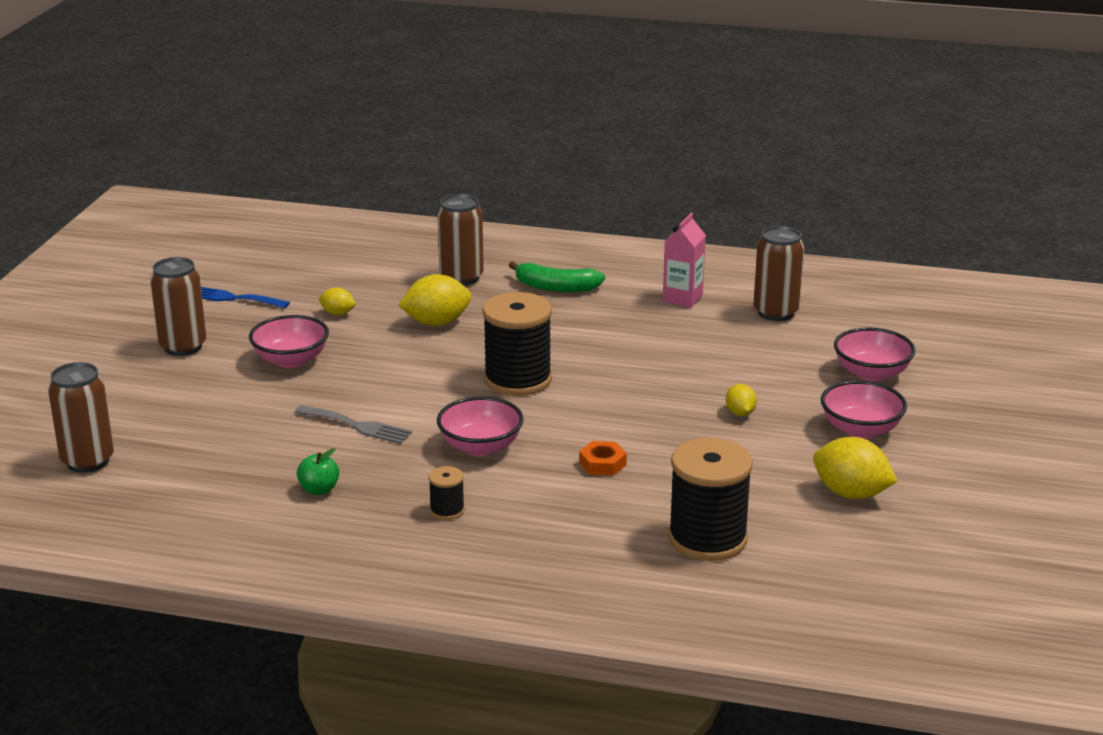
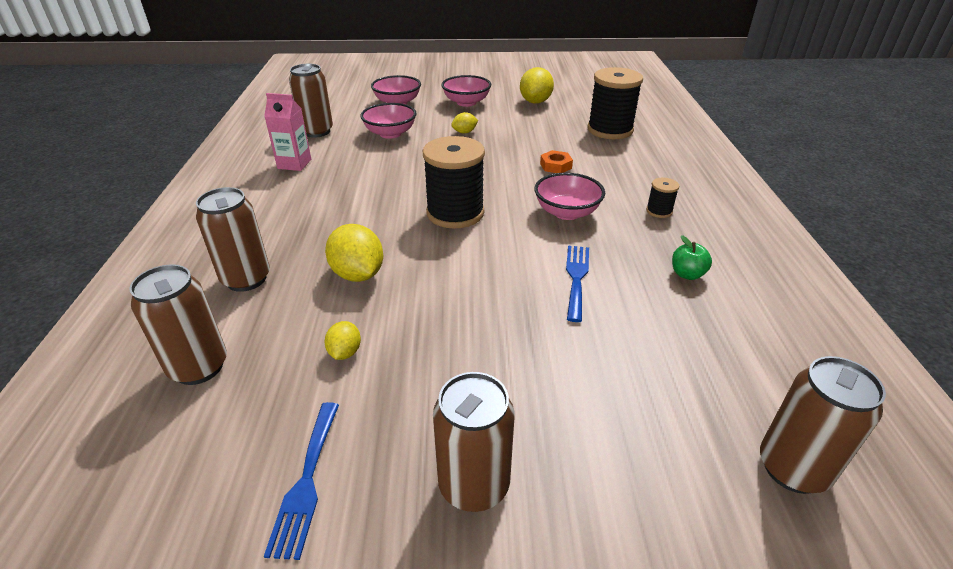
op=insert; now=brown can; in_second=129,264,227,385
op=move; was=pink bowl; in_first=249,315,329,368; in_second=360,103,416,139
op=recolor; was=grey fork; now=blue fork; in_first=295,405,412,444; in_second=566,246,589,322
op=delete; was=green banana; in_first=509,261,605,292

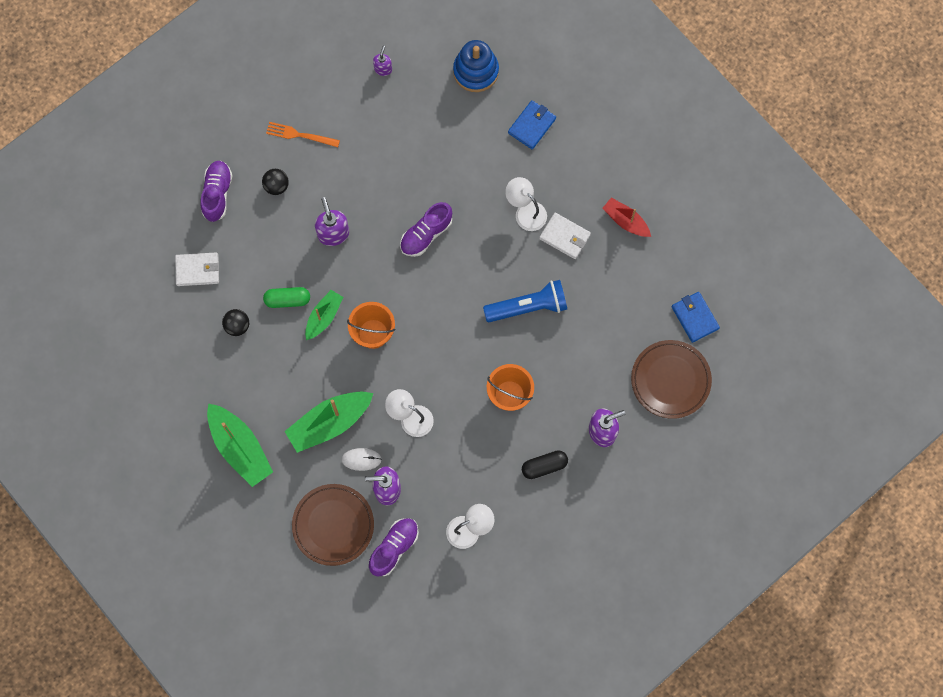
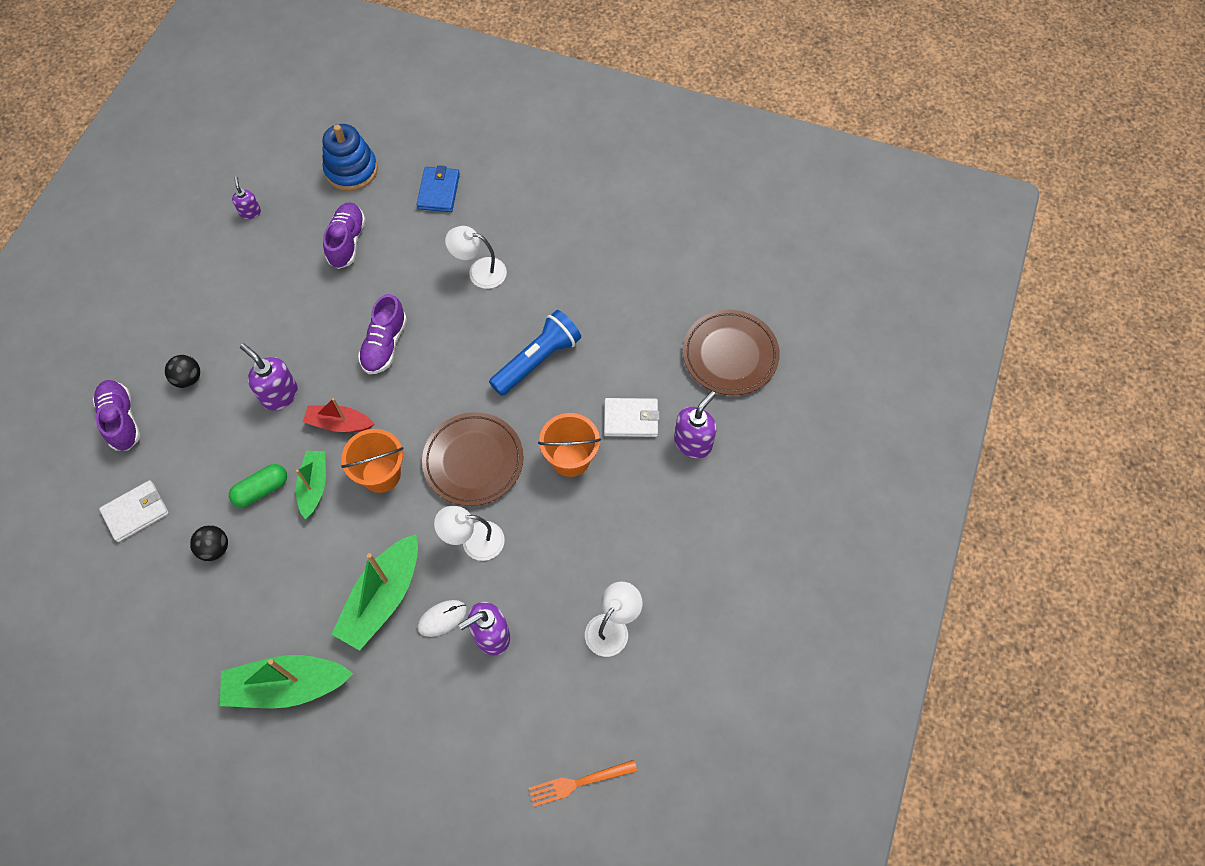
op=rotate; was=green boat; in_first=207,404,273,487; in_second=220,655,353,708; clockwise=150
op=move; was=red boat; in_first=602,198,651,237; in_second=303,398,374,432
op=move; was=purple shoe; in_first=369,518,419,577; in_second=323,202,366,269
op=move; was=brown plate; in_first=292,484,374,566; in_second=422,412,523,506
op=move; was=orange fork; in_first=266,122,340,147; in_second=529,760,637,807
op=move; was=white wallet; in_first=539,213,591,259; in_second=604,398,660,437
op=delete; was=black capsule; in_first=522,450,568,479
op=delete; was=blue wallet; in_first=672,292,720,343

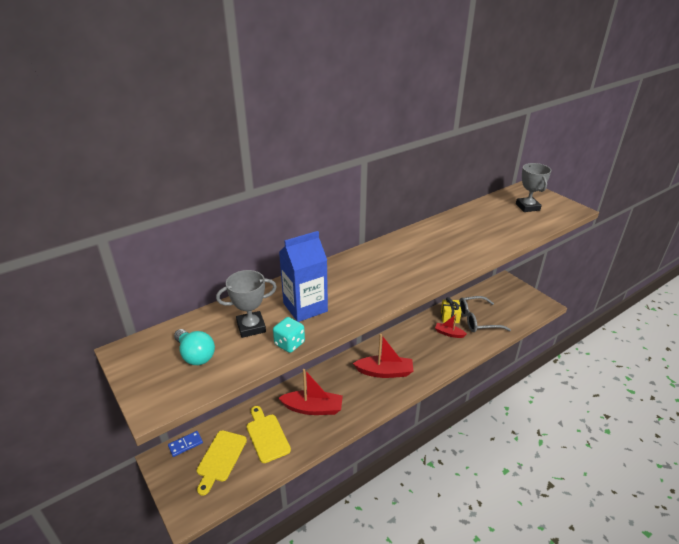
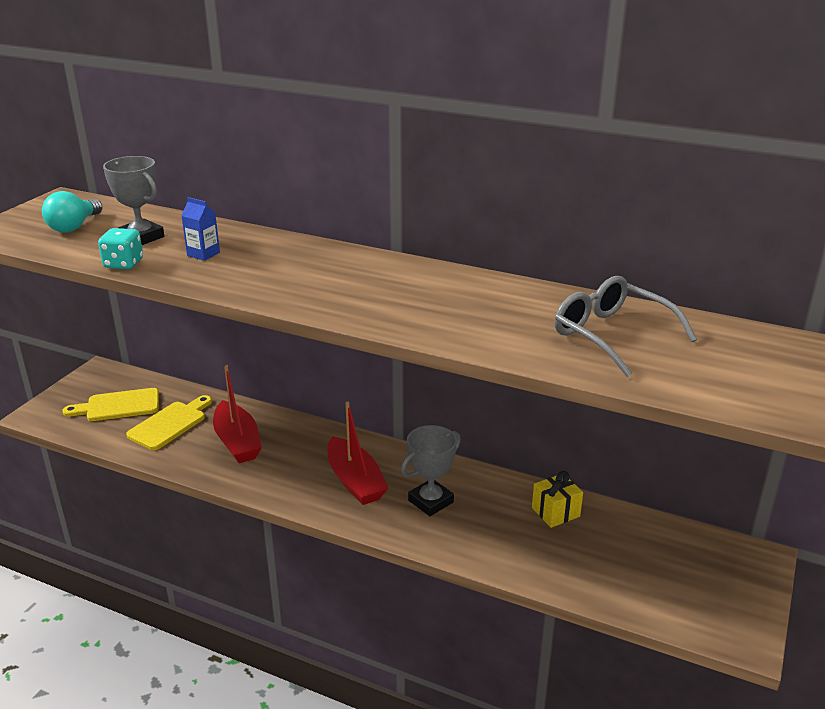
op=resize; was=blue carton; in_first=279,231,328,322; in_second=181,197,220,261; ratio=0.48
op=move; was=grey trophy; in_first=516,163,551,212; in_second=401,425,461,516
op=move; was=grey glasses; in_first=459,296,511,332; in_second=554,276,697,377
op=delete; was=blue domino; in_first=168,431,203,457
op=delete; was=red boat; in_first=435,314,467,338

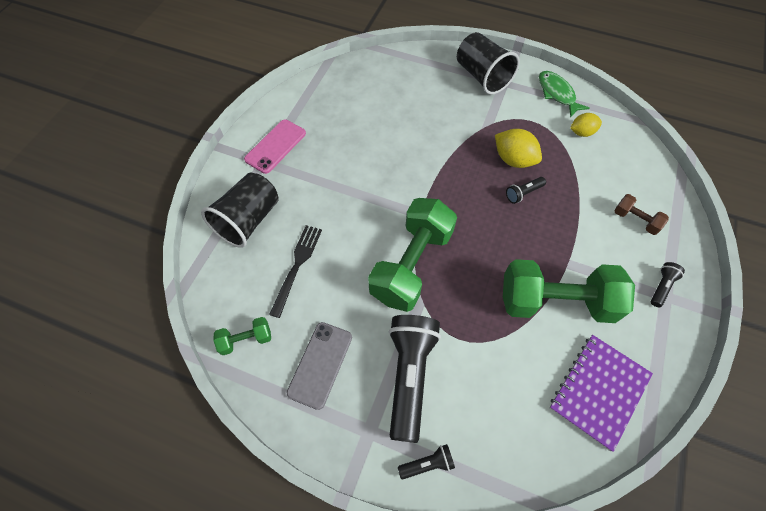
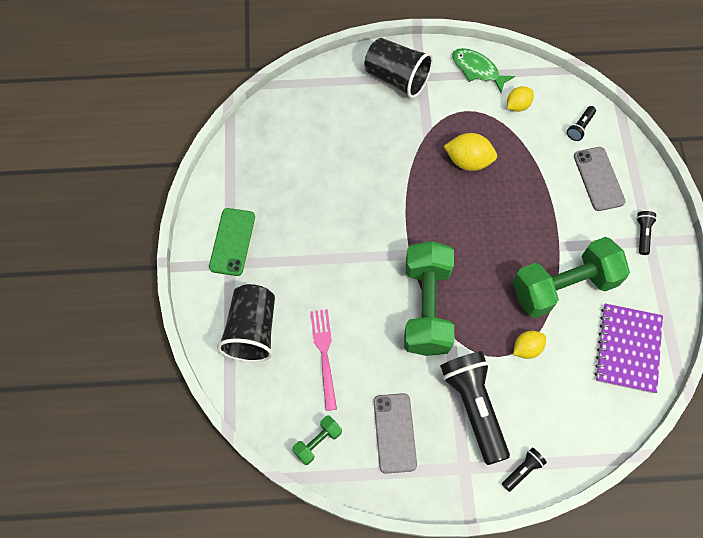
op=recolor; was=pink phone; now=green phone; in_first=244,120,306,174; in_second=209,208,255,276
op=recolor; was=black fork; now=pink fork; in_first=269,225,322,318; in_second=310,309,337,411
op=insert; now=yellow lemon; in_second=513,331,546,359
op=move; was=black flashlight; in_first=506,177,546,204; in_second=567,106,596,141
op=replace; was=brown dumbbell; now=grey phone; in_first=614,194,669,235; in_second=574,147,626,211

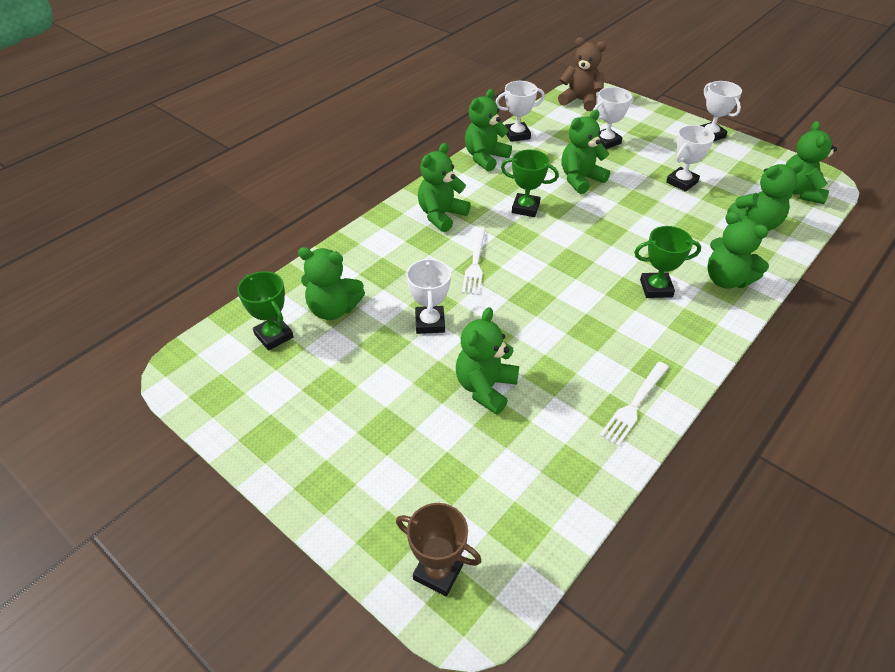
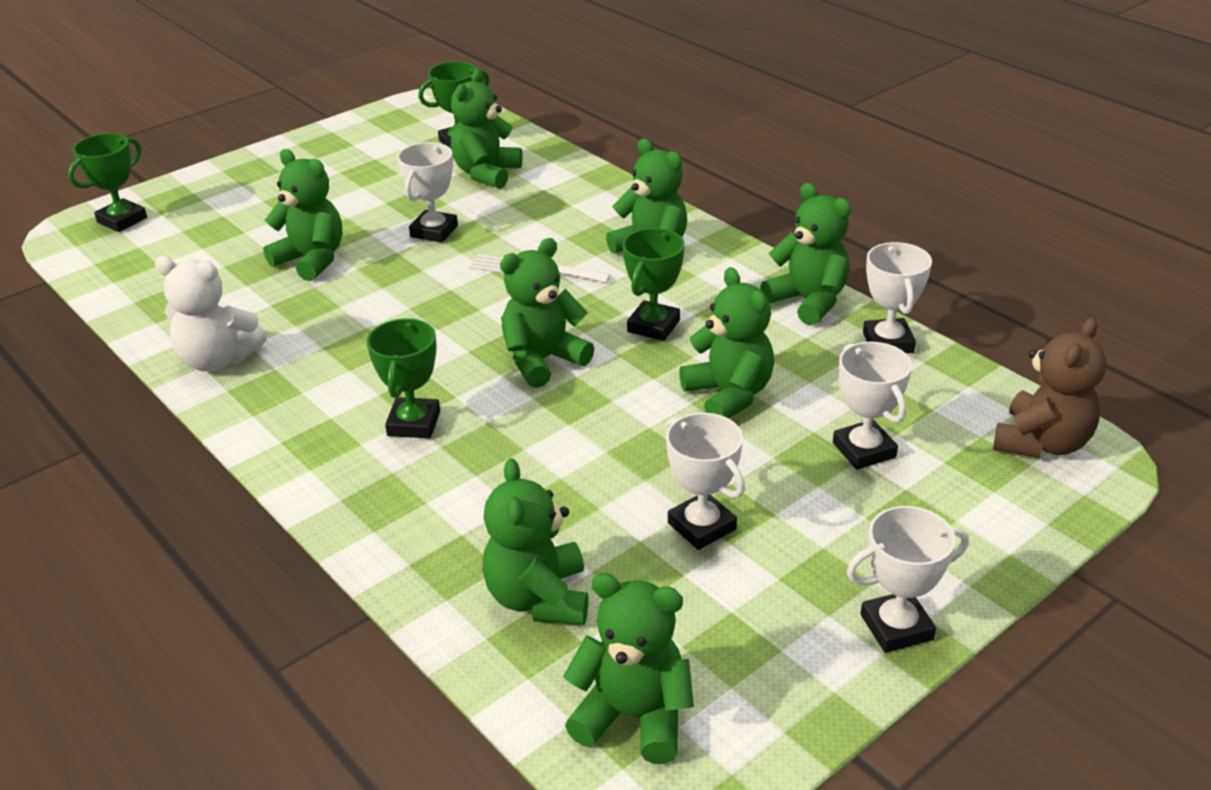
op=recolor; was=brown trophy; now=green trophy; in_first=396,503,481,596; in_second=68,133,147,232
op=replace; was=white fork; now=white teddy bear; in_first=599,362,669,446; in_second=155,256,267,372
op=rotate; was=white trophy; in_first=406,258,451,334; in_second=397,142,458,243; clockwise=-75
op=move; was=green teddy bear; in_first=708,212,769,289; in_second=500,238,595,388

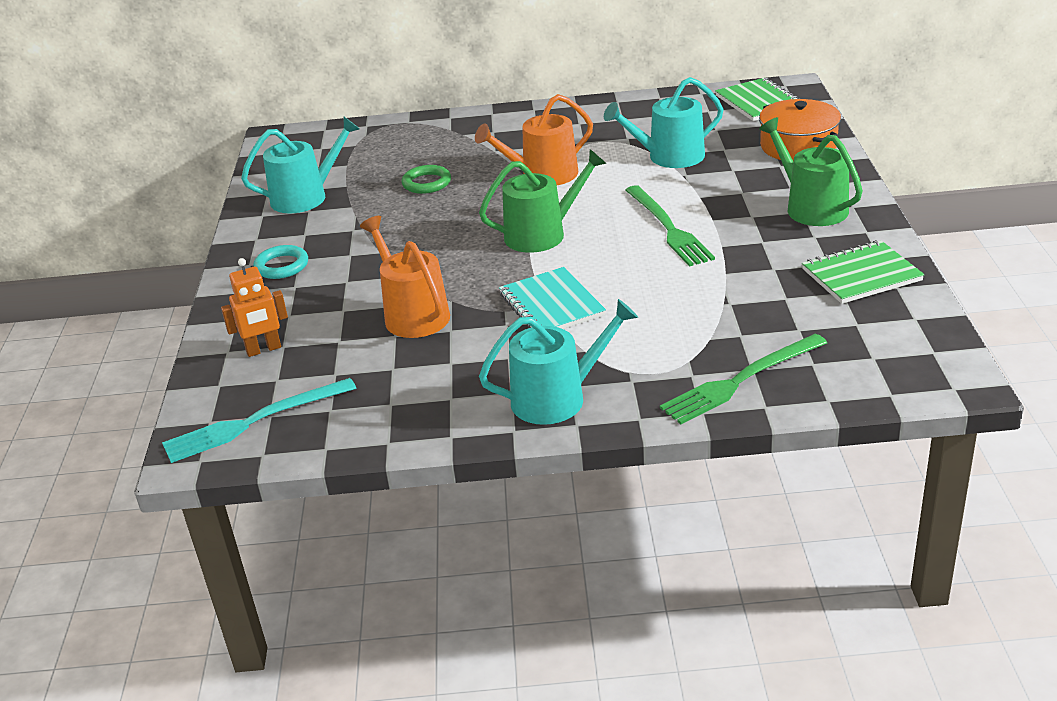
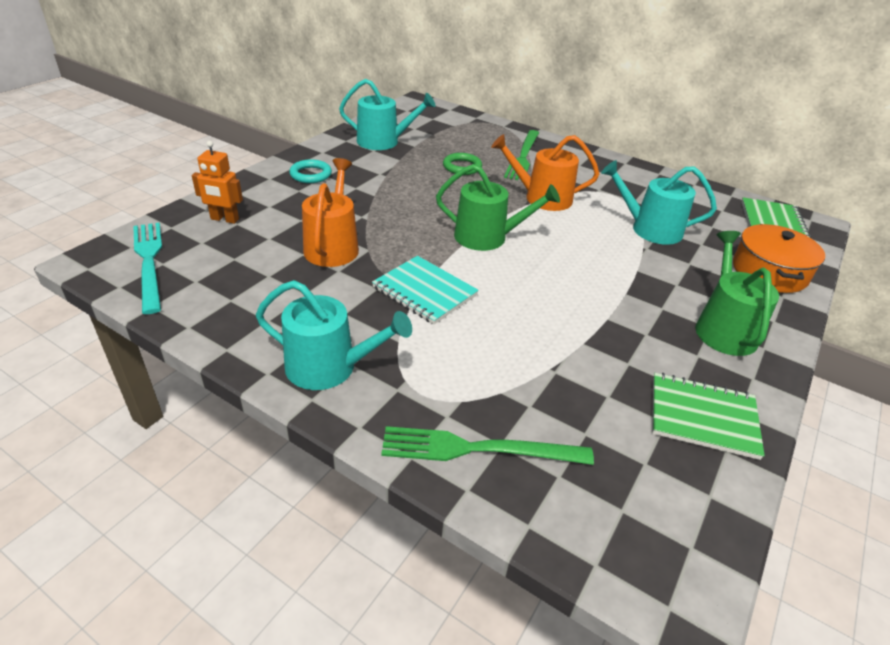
op=rotate; was=turquoise fork; in_first=162,378,356,463; in_second=133,223,162,314; clockwise=60
op=rotate; was=turquoise notebook; in_first=499,267,606,329; in_second=372,256,479,325; clockwise=-60
op=move; was=green fork; in_first=625,185,715,267; in_second=504,130,539,181

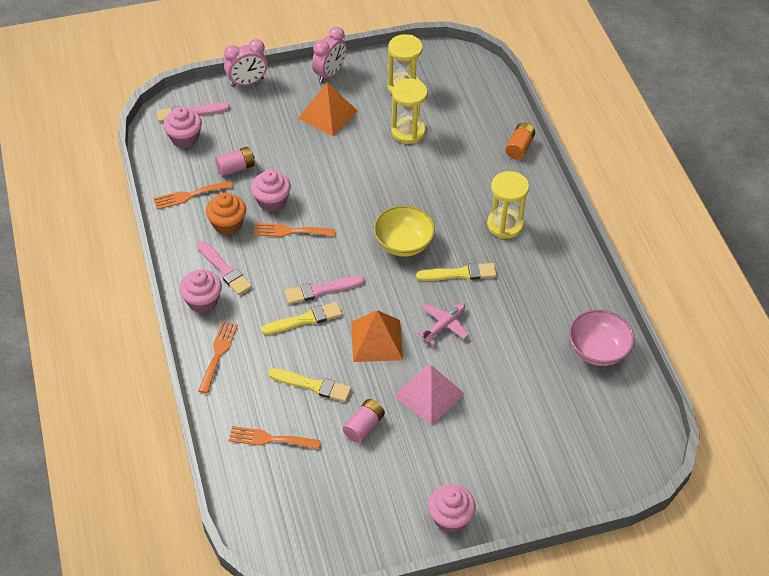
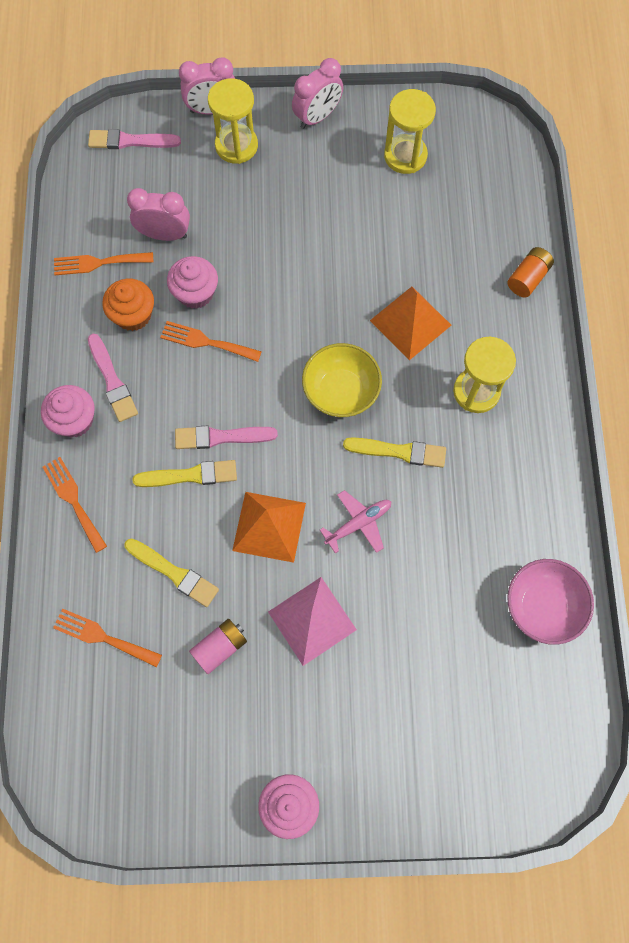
op=rotate; was=orange fork; in_first=198,321,238,393; in_second=43,457,107,553; clockwise=-60
op=replace; was=pink battery; now=pink clock; in_first=215,147,255,176; in_second=127,188,190,241
op=move; was=yellow hourglass; in_first=391,78,427,144; in_second=208,78,258,164
op=move; was=orange pyramid; in_first=298,82,358,136; in_second=370,287,451,360
op=delete; was=pink cupcake; in_first=163,107,202,148

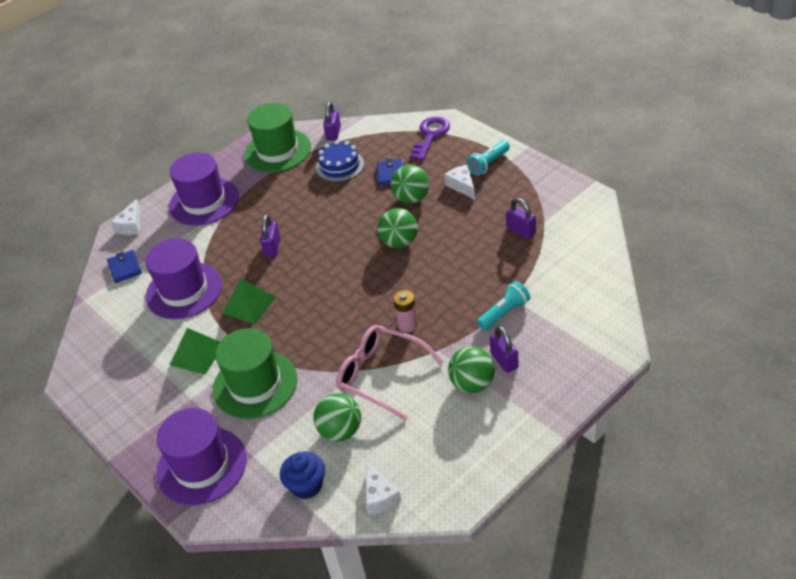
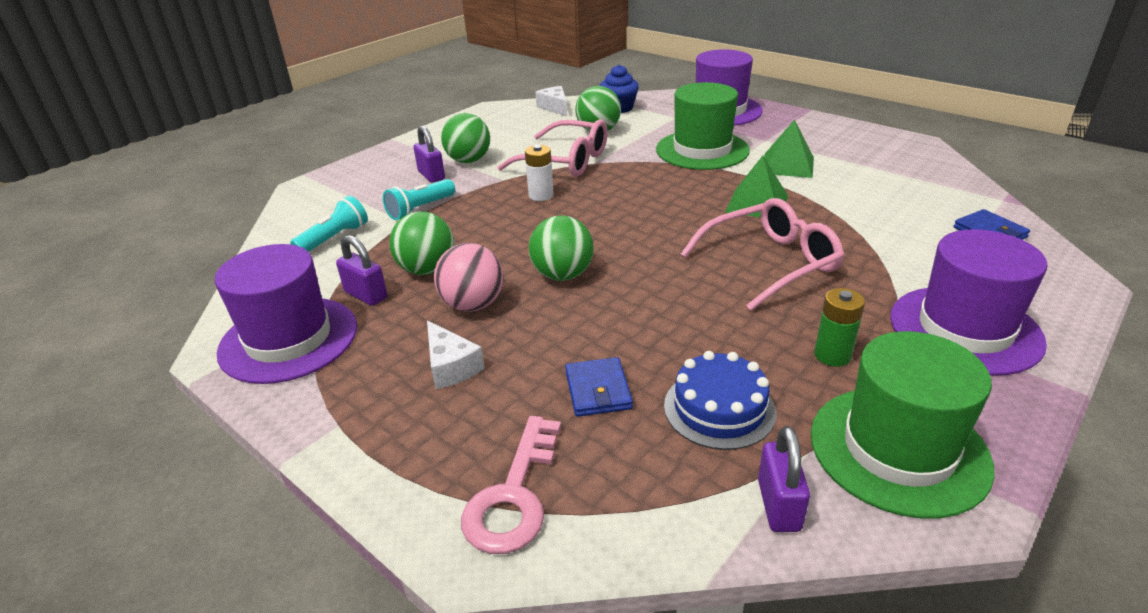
op=move; was=purple hat; in_first=146,238,222,319; in_second=215,244,357,384
op=move; was=turquoise flashlight; in_first=466,140,510,176; in_second=290,196,368,252
op=move; was=green ball; in_first=391,165,429,204; in_second=389,211,454,275
op=insert; now=pink ball; in_second=434,243,503,312
op=recolor; was=purple key; now=pink key; in_first=410,117,450,160; in_second=461,416,561,554
op=recolor; was=pink battery; now=white battery; in_first=393,290,418,332; in_second=525,145,554,201
op=replace; was=purple padlock; now=pink glasses; in_first=260,214,280,257; in_second=680,198,844,311
op=insert; now=green battery; in_second=814,288,865,367
op=delete; was=white cheese; in_first=111,199,141,235

